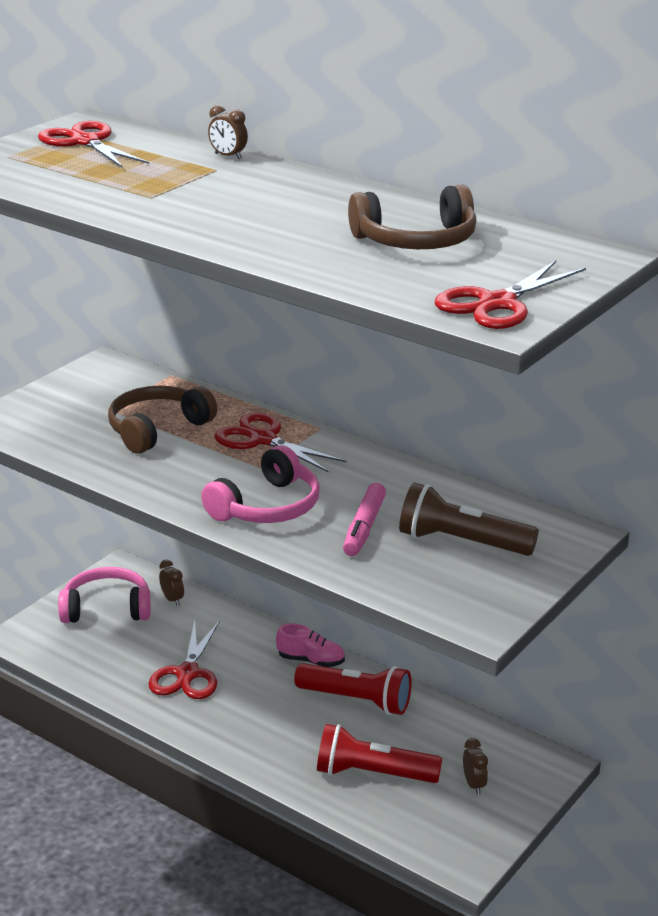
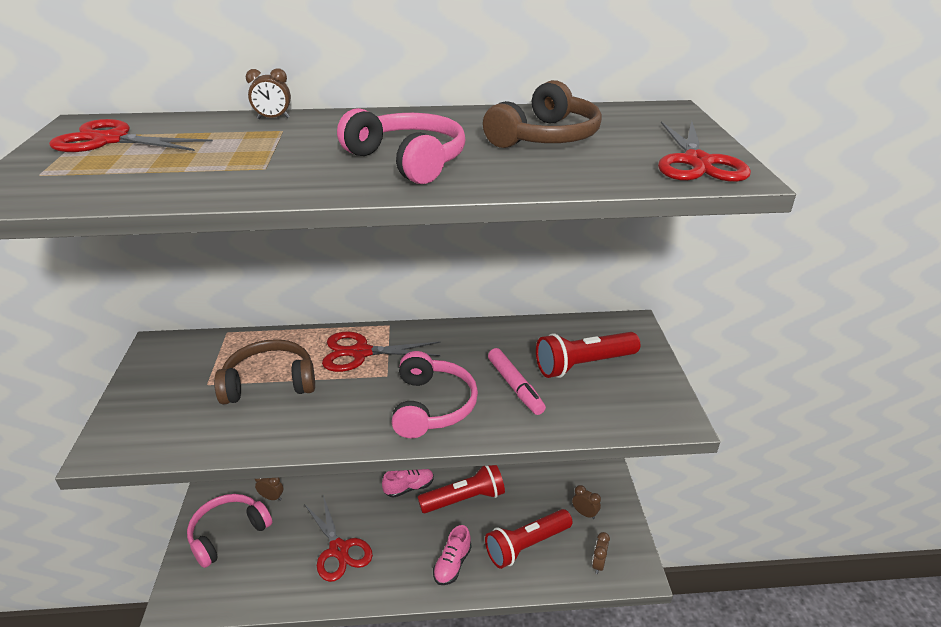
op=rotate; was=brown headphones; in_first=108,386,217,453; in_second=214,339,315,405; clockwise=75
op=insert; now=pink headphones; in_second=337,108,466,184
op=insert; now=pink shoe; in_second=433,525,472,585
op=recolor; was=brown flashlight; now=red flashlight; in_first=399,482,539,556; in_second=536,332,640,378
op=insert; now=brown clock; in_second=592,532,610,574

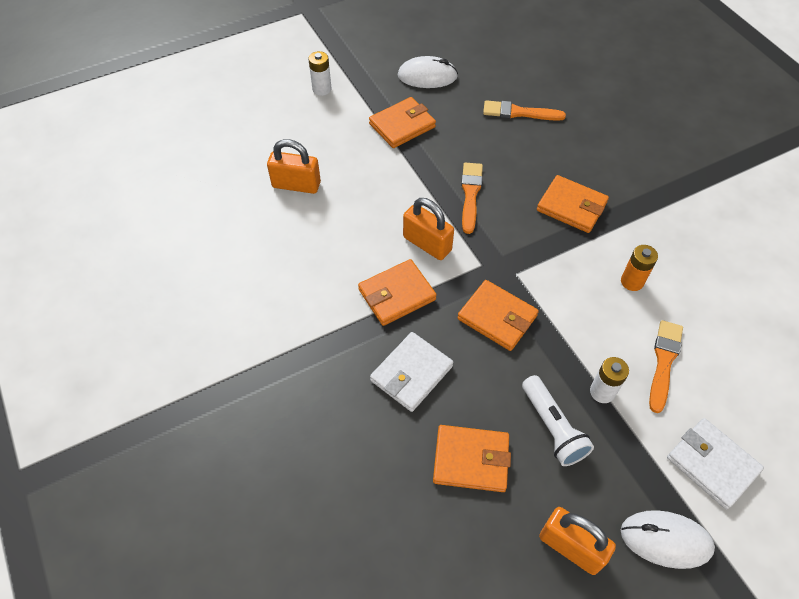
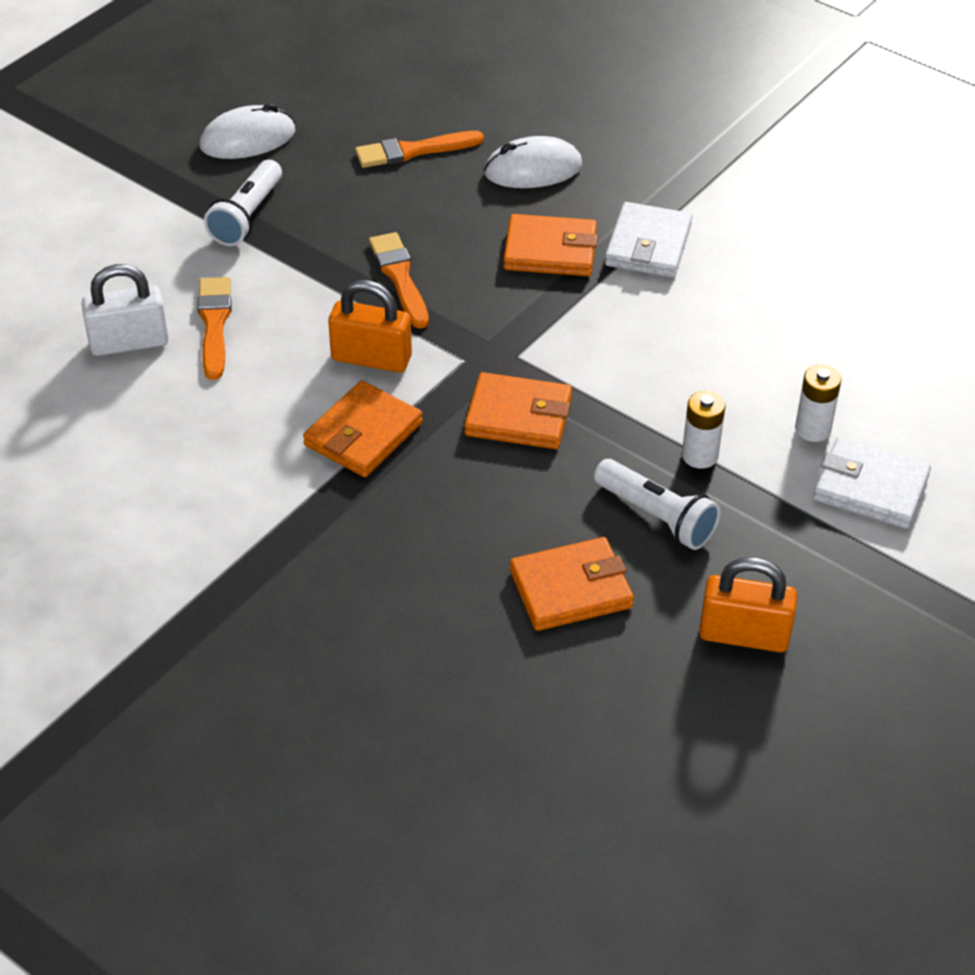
op=recolor; was=orange padlock; now=white padlock; in_first=267,139,321,194; in_second=81,264,169,356
op=move; was=orange brush; in_first=649,320,683,413; in_second=197,277,232,380
op=replace; was=orange wallet; now=white flashlight; in_first=369,97,436,148; in_second=204,160,282,246
op=move; was=white mouse; in_first=621,510,715,569; in_second=484,136,582,188
op=move; was=white wallet; in_first=370,332,453,412; in_second=605,202,692,278
op=move; was=white battery; in_first=308,51,331,96; in_second=795,365,841,442
op=delete; was=orange battery; in_first=621,245,658,291

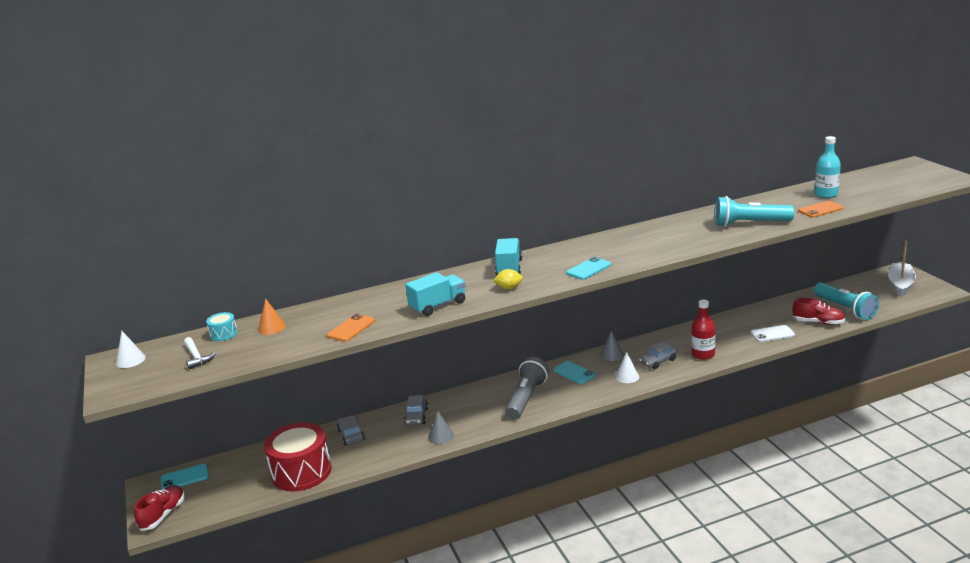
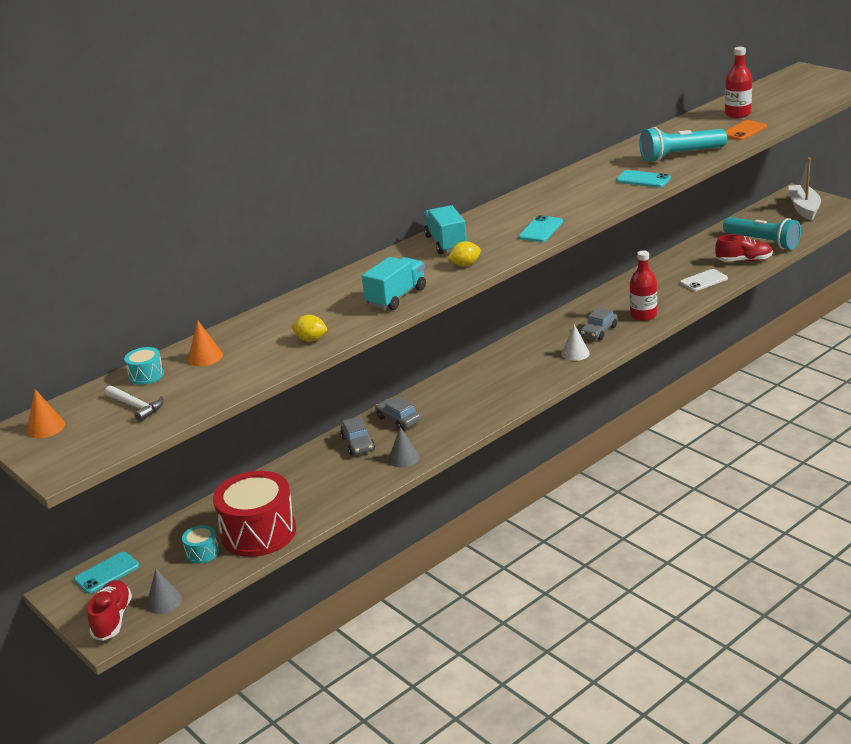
op=recolor; was=white cone; now=orange cone; in_first=116,331,146,368; in_second=27,389,65,438
op=move; was=grey cone; in_first=601,331,624,361; in_second=146,569,182,614
op=insert; now=turquoise drum; in_second=182,525,219,564
op=replace; was=orange phone; now=yellow lemon; in_first=327,314,375,342; in_second=291,315,327,342
op=move; was=grey car; in_first=337,415,365,445; in_second=375,397,421,430
op=move; was=turquoise phone; in_first=553,361,595,384; in_second=616,170,671,188
op=recolor; was=turquoise bottle; now=red bottle; in_first=814,136,841,198; in_second=725,47,752,118
op=delete; was=grey flashlight; in_first=505,357,549,419

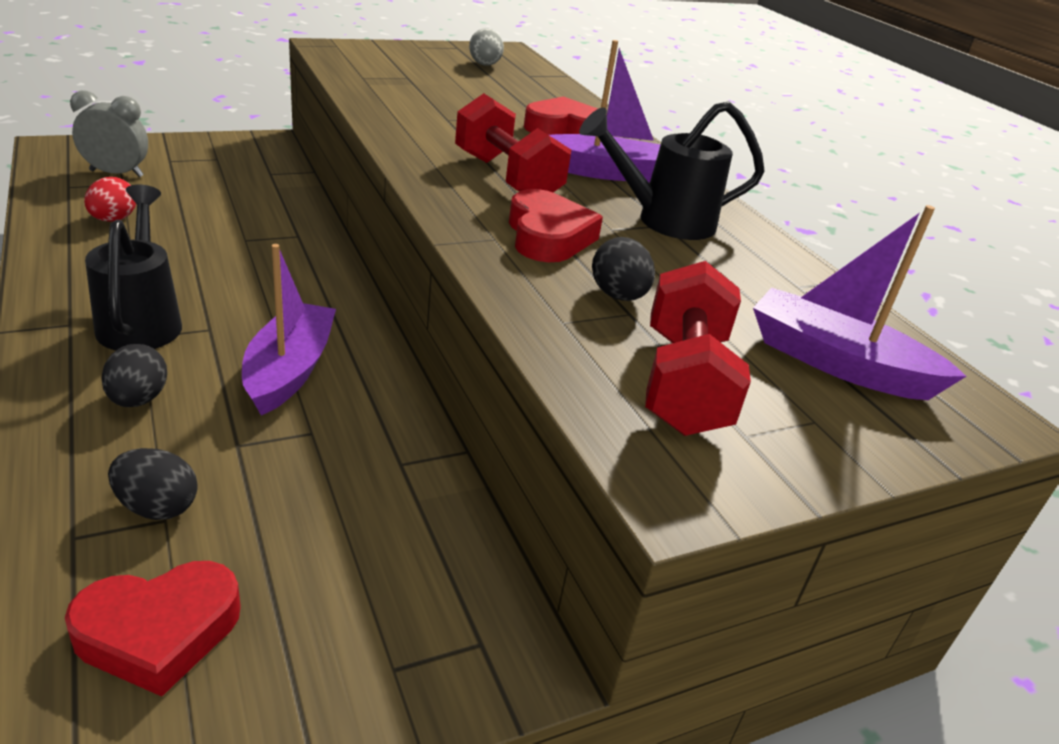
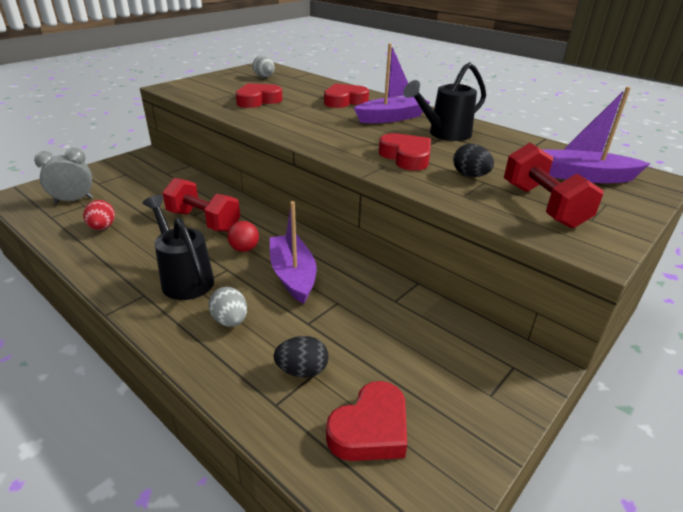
op=move; was=red dumbbell; in_first=455,93,571,192; in_second=162,178,240,232
op=recolor; was=black egg; now=grey egg; in_first=101,344,167,407; in_second=208,287,247,327
op=insert; now=red ball; in_second=227,221,259,252
op=insert; now=red heart; in_second=236,83,283,108

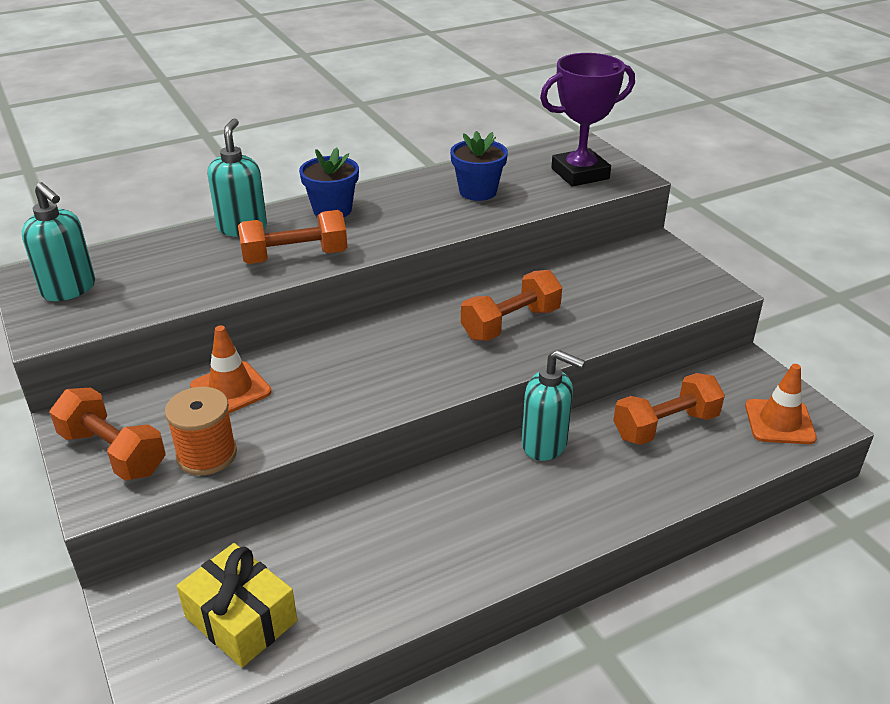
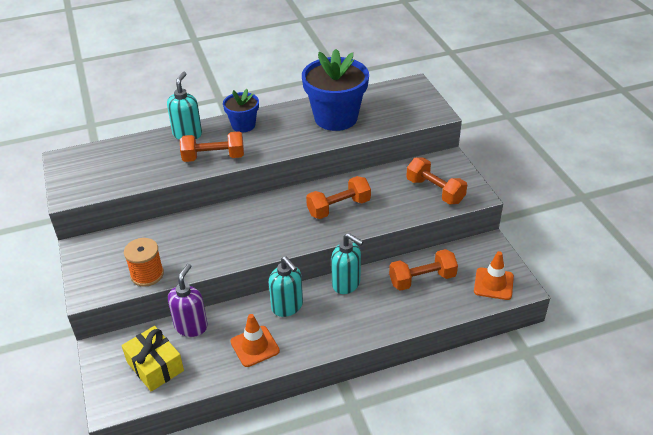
op=insert; now=purple soap dispenser; in_second=168,264,208,337
op=move; was=orange traffic cone; in_first=190,325,272,413; in_second=231,314,280,367
op=move; was=turquoise soap dispenser; in_first=22,182,95,301; in_second=269,257,303,317
op=resize; was=blue flower pot; in_first=450,131,508,201; in_second=302,49,369,131; ratio=1.84
op=move; was=orange dumbbell; in_first=49,387,166,481; in_second=406,157,467,204
op=delete; was=purple trophy; in_first=540,53,635,187

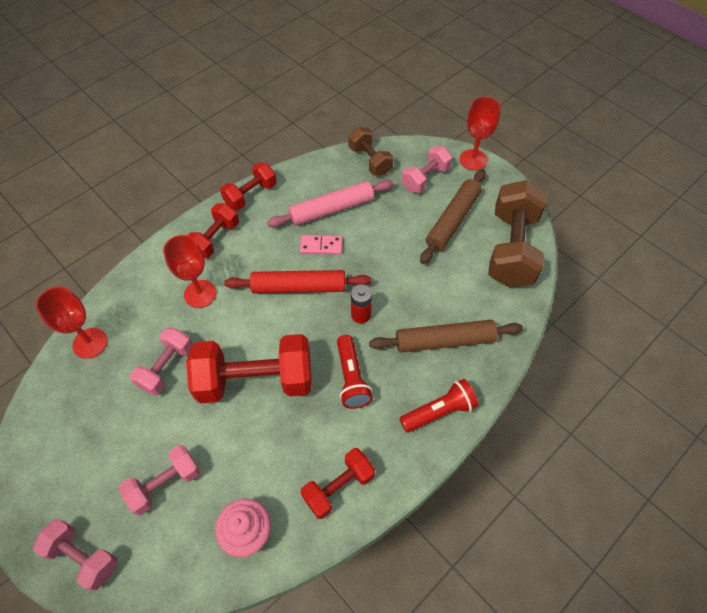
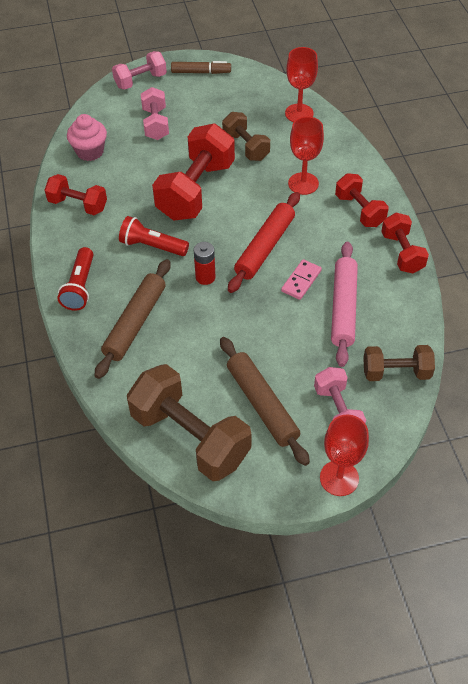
op=rotate; was=red dumbbell; in_first=301,448,375,519; in_second=45,174,107,215; clockwise=-60
op=insert; now=brown marker; in_second=171,61,231,74
op=recolor; was=pink dumbbell; now=brown dumbbell; in_first=130,327,193,395; in_second=222,112,270,161

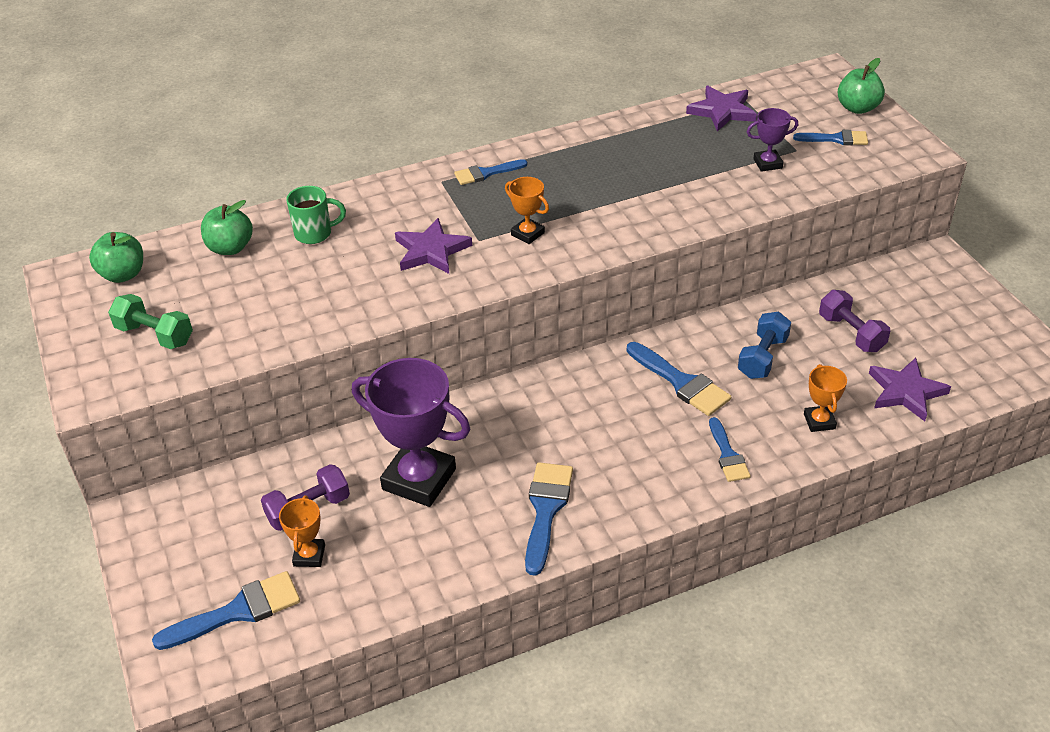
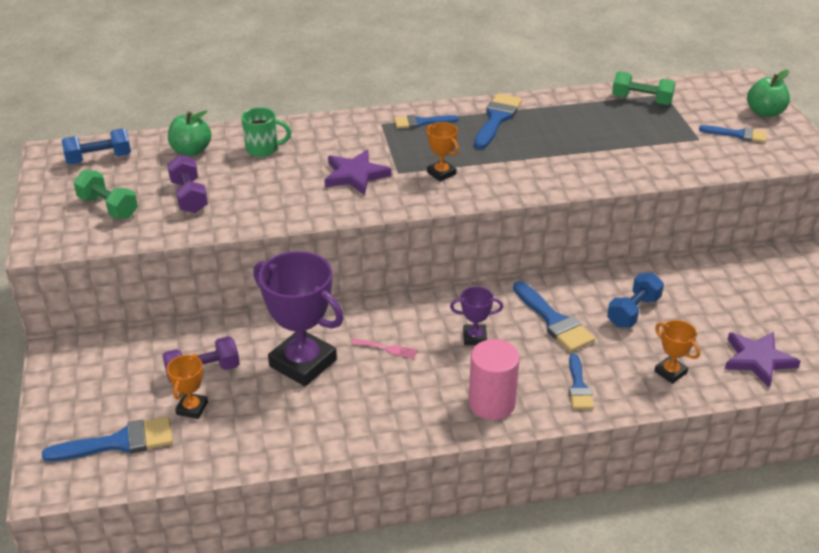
op=replace; was=green apple; now=blue dumbbell; in_first=89,232,143,283; in_second=62,128,131,164
op=move; was=purple dumbbell; in_first=819,290,890,352; in_second=167,155,208,213
op=insert; now=pink fork; in_second=351,339,418,359
op=move; was=purple trophy; in_first=747,108,798,172; in_second=450,286,503,345
op=insert; now=pink cylinder; in_second=469,339,520,420
op=move; was=blue brush; in_first=525,462,573,576; in_second=474,93,522,149
op=replace; was=purple star; now=green dumbbell; in_first=686,85,757,132; in_second=612,71,676,105
op=rotate; was=orange trophy; in_first=804,364,847,432; in_second=654,320,700,384; clockwise=-45

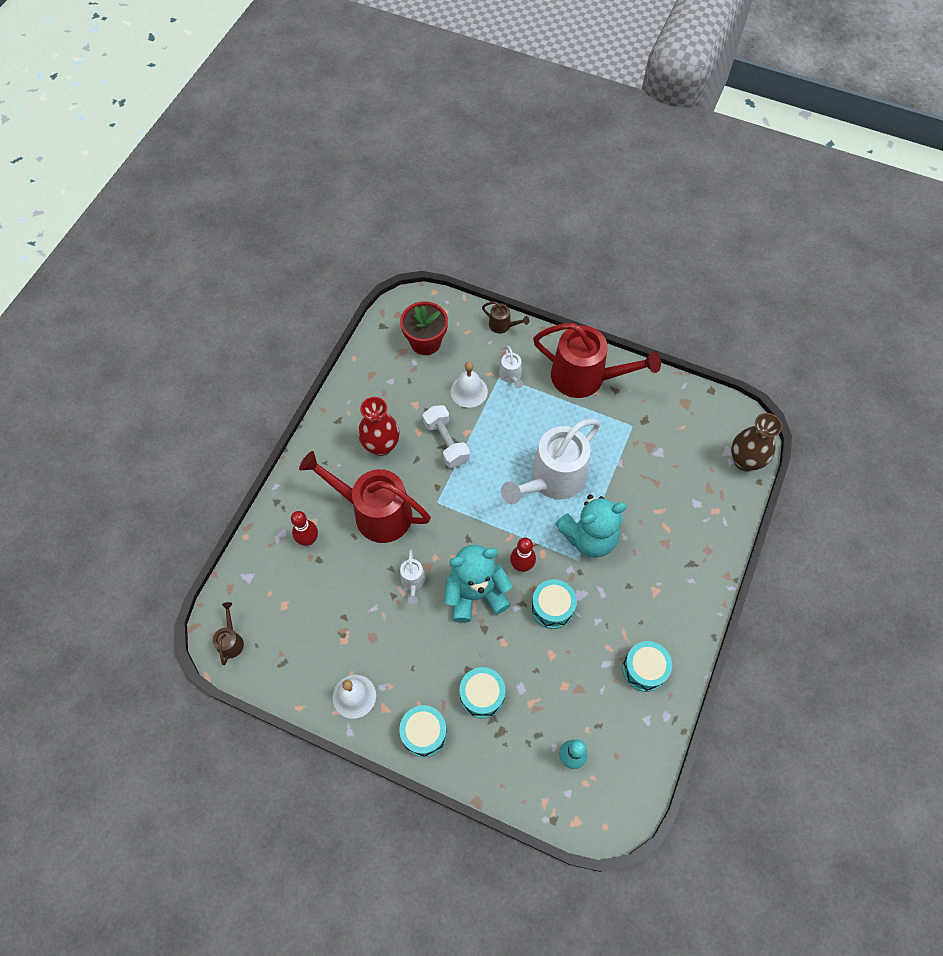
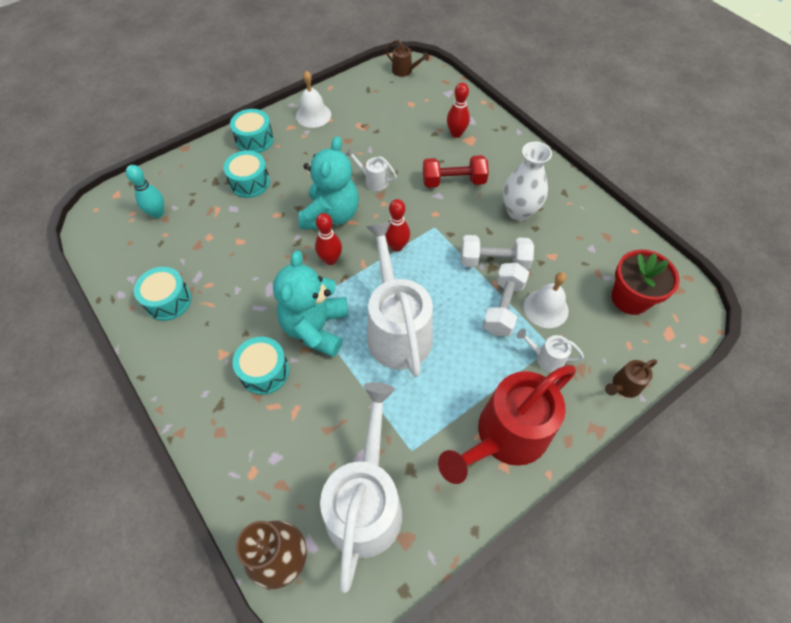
op=move; was=turquoise drum; in_first=531,579,577,629; in_second=233,337,289,395
op=insert; now=white watering can; in_second=320,382,402,593
op=insert; now=red bowling pin; in_second=385,199,410,252
op=replace; was=red watering can; now=red dumbbell; in_first=299,451,431,543; in_second=423,155,489,188
op=insert; now=white dumbbell; in_second=483,263,529,336
op=recolor; was=red vase; now=white vase; in_first=358,397,400,456; in_second=503,142,552,221

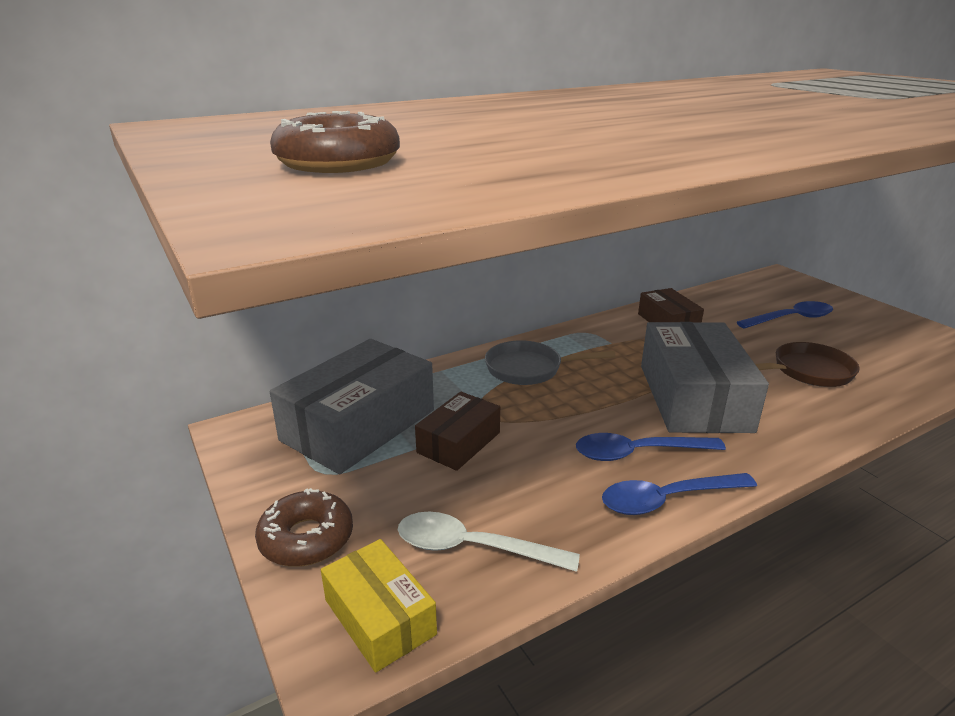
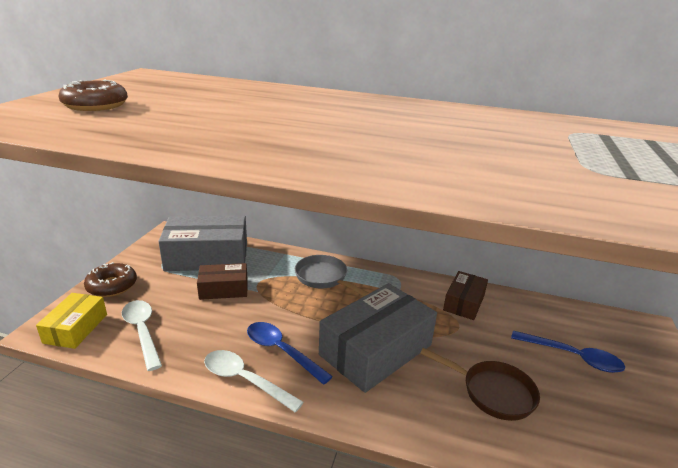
op=recolor; was=blue spoon; now=white spoon; in_first=602,473,757,515; in_second=204,350,304,413

